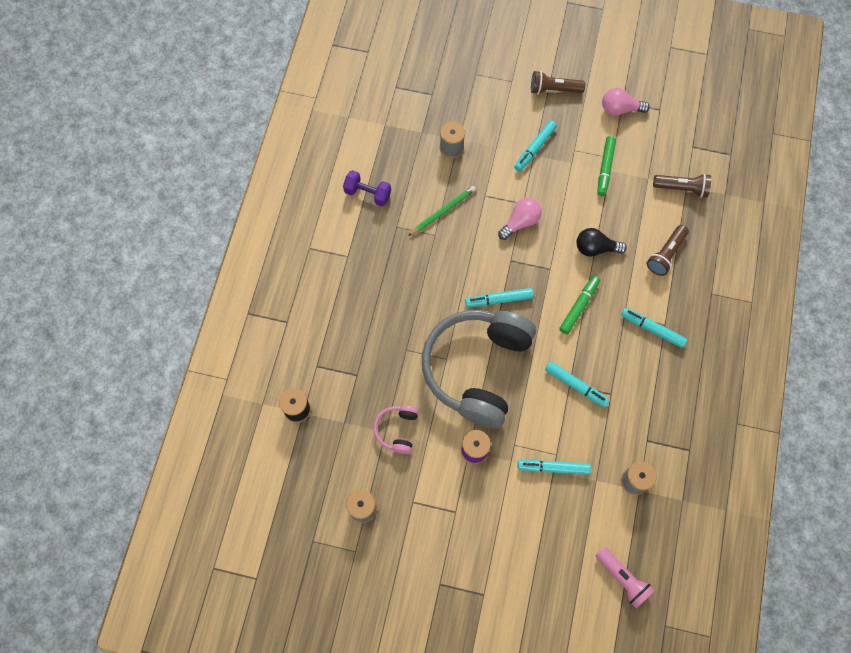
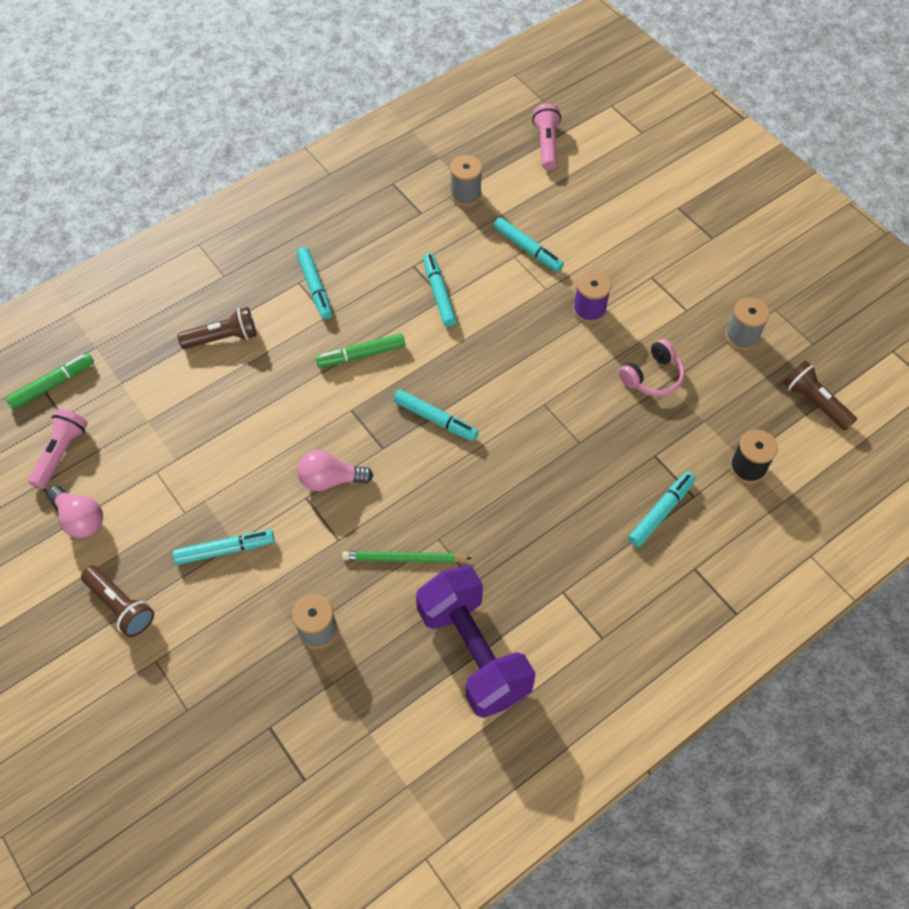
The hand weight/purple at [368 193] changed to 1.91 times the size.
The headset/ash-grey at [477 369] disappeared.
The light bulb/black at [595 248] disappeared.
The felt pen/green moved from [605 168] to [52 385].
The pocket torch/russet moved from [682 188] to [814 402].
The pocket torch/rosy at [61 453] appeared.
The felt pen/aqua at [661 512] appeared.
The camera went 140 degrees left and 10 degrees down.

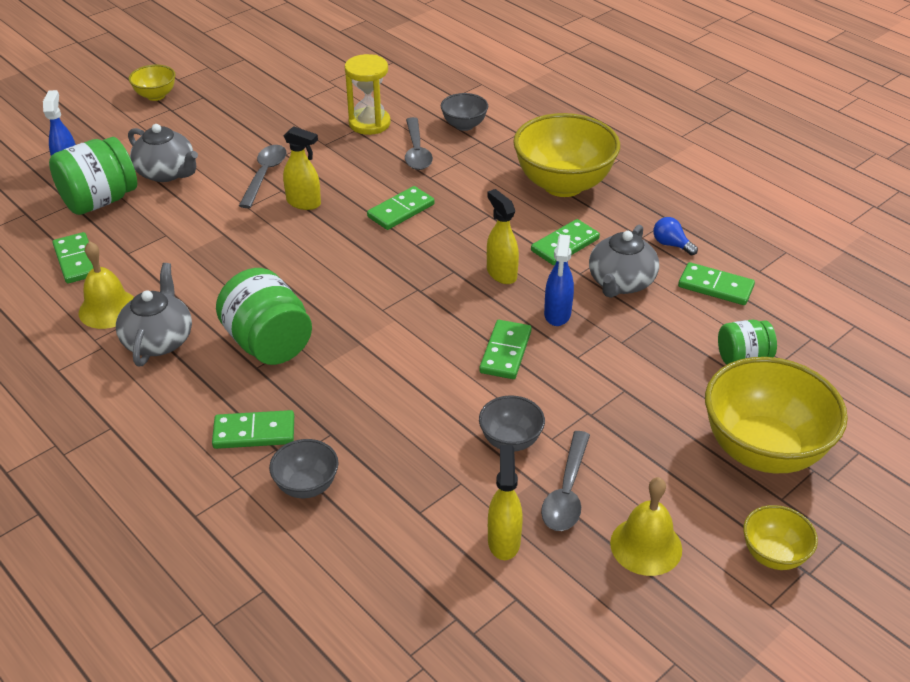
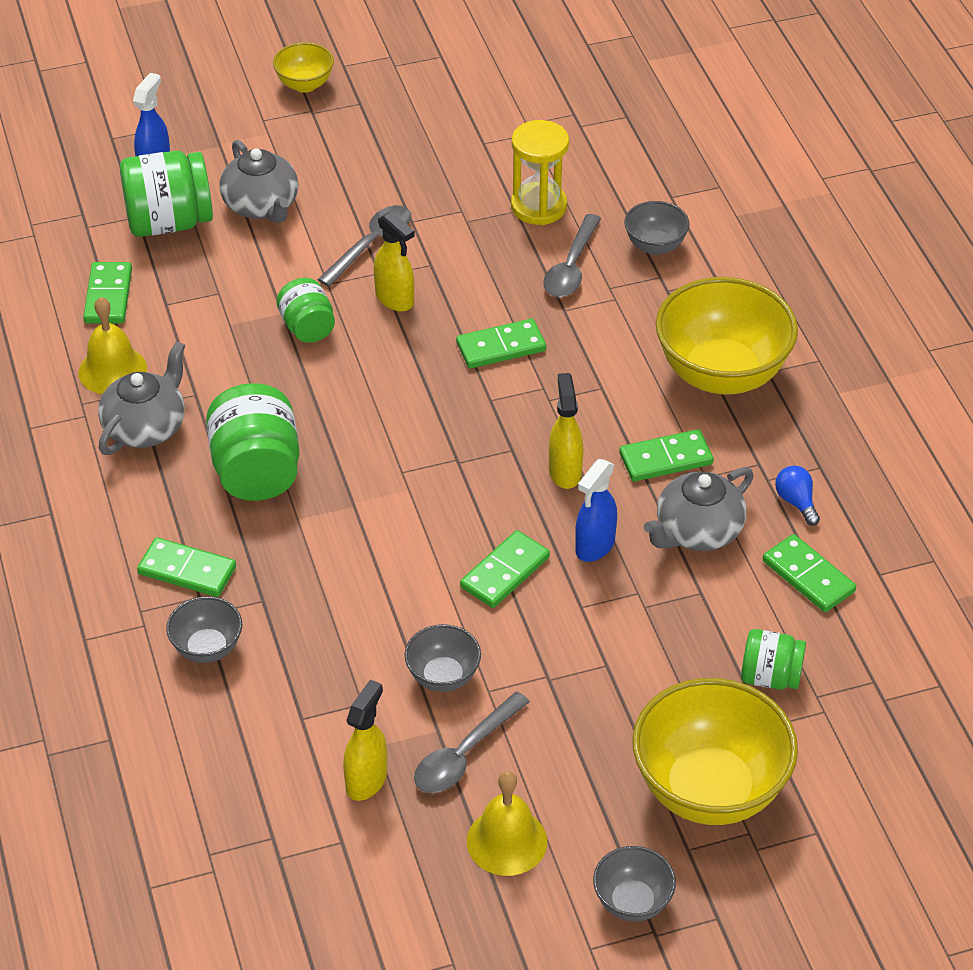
The bowl/bright yellow at [773 555] became the bowl/ash-grey at [632 902].
The jar/green at [307 327] appeared.
The camera went 25 degrees right and 5 degrees up.

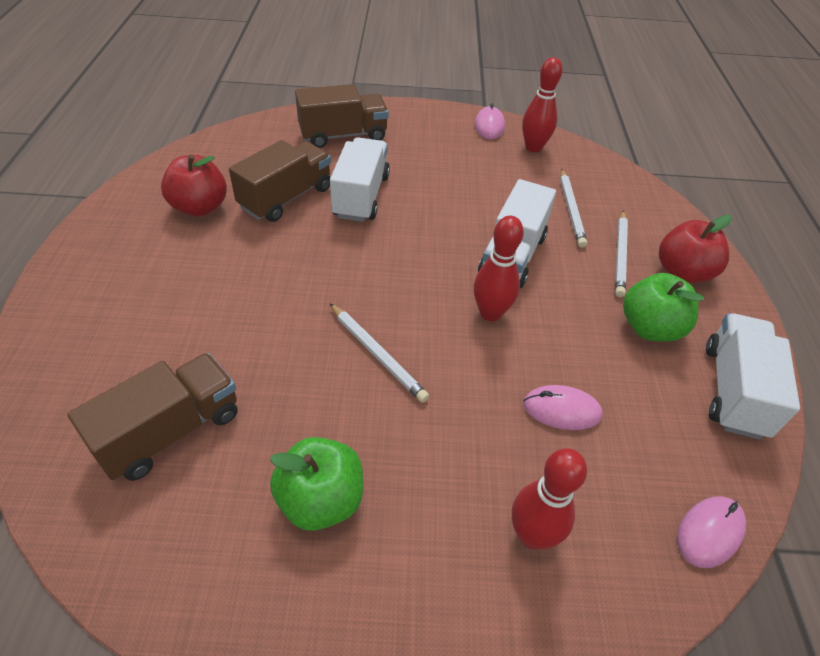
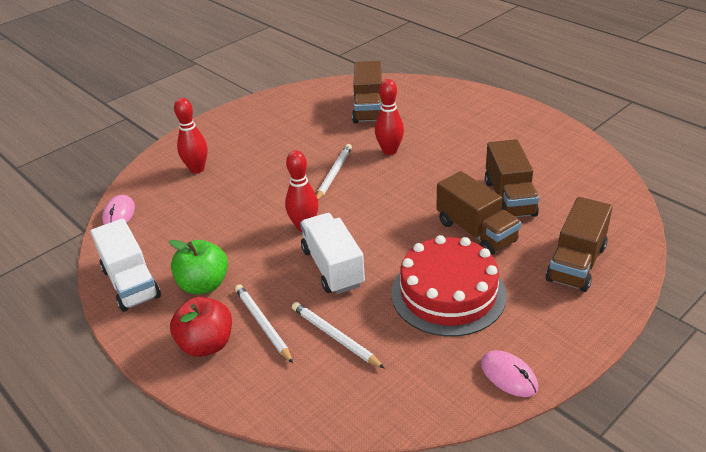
The apple fruit/scarlet at [200 207] disappeared.
The apple fruit/green at [321 500] disappeared.
The lorry/snow-white at [361 196] became the lorry/russet at [476 232].
The wooden pencil/snow-white at [377 354] turned 105 degrees clockwise.
The bowling pin/scarlet moved from [533 147] to [389 151].
The PC mouse/rosy at [561 410] disappeared.
The cake/scarlet at [448 293] appeared.
The camera went 140 degrees right and 10 degrees down.

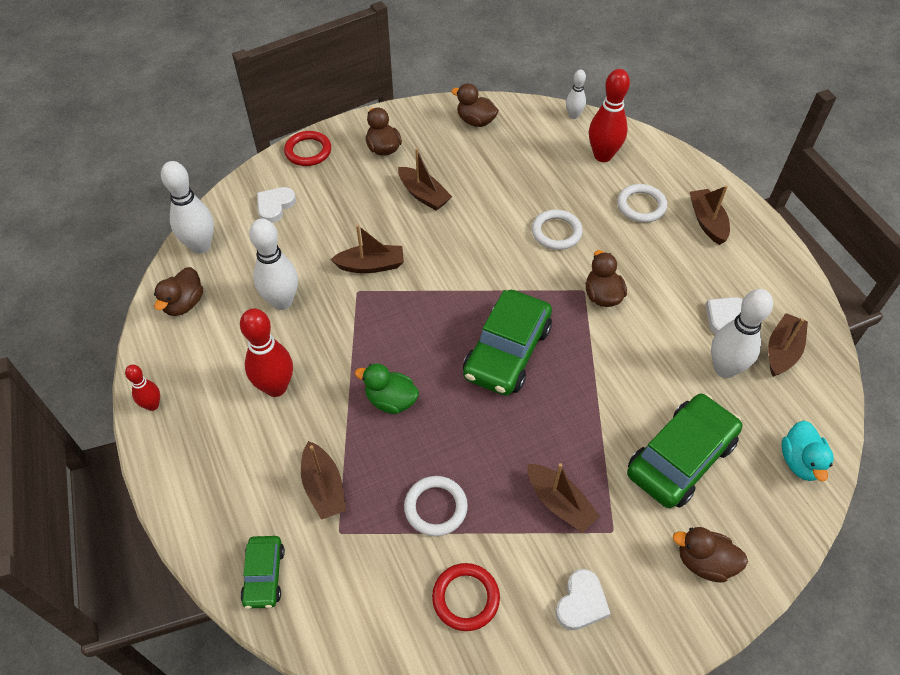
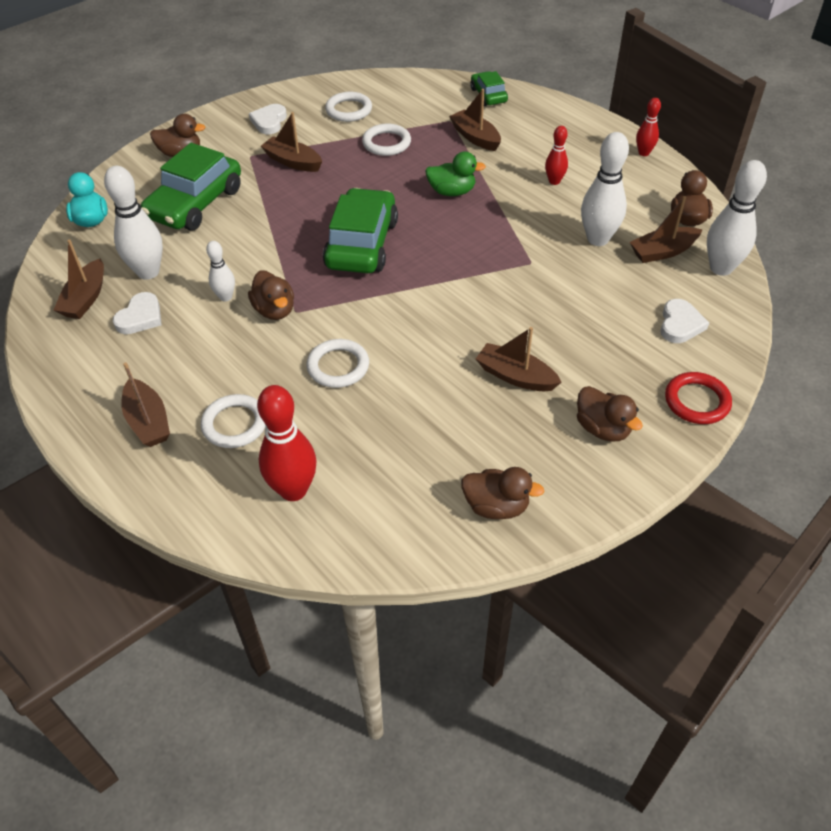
The bowling pin/scarlet at [276 387] changed to 0.55 times the size.
The toy boat/russet moved from [371 265] to [662 252].
The hoop/scarlet at [465 598] became the hoop/snow-white at [349 110].
The bowling pin/snow-white moved from [573 115] to [225 297].
The camera went 165 degrees right and 5 degrees down.

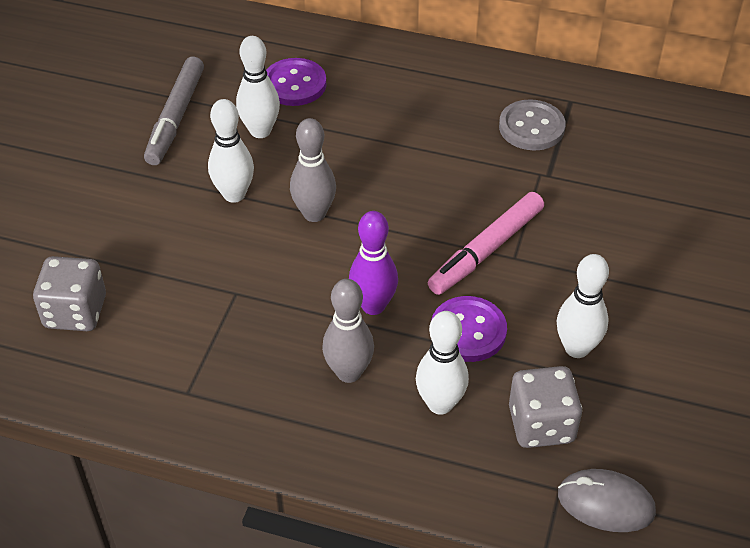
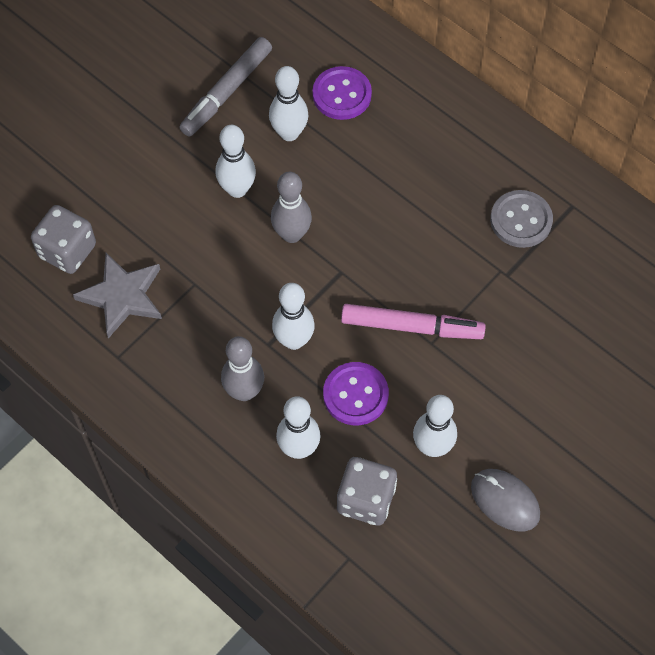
The bowling pin/purple at [373 305] became the bowling pin/snow-white at [294 340].
The felt pen/rosy at [486 250] turned 150 degrees counterclockwise.
The PC mouse/ash-grey moved from [606 503] to [505 500].
The five-pointed star/ash-grey at [122 296] appeared.
The camera went 25 degrees right and 15 degrees up.

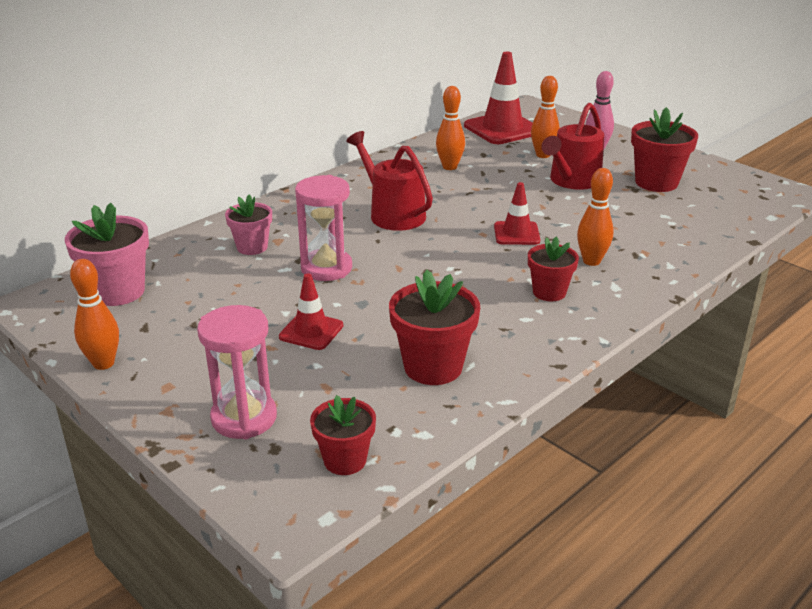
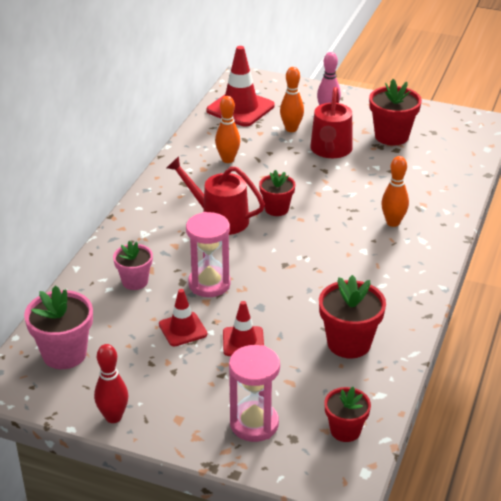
The bowling pin/bright orange at [103 363] became the bowling pin/scarlet at [113 417].
The road cone/scarlet moved from [516 234] to [183 329].
The potted plant/scarlet moved from [549 292] to [276 209].
The camera went 25 degrees left and 5 degrees up.

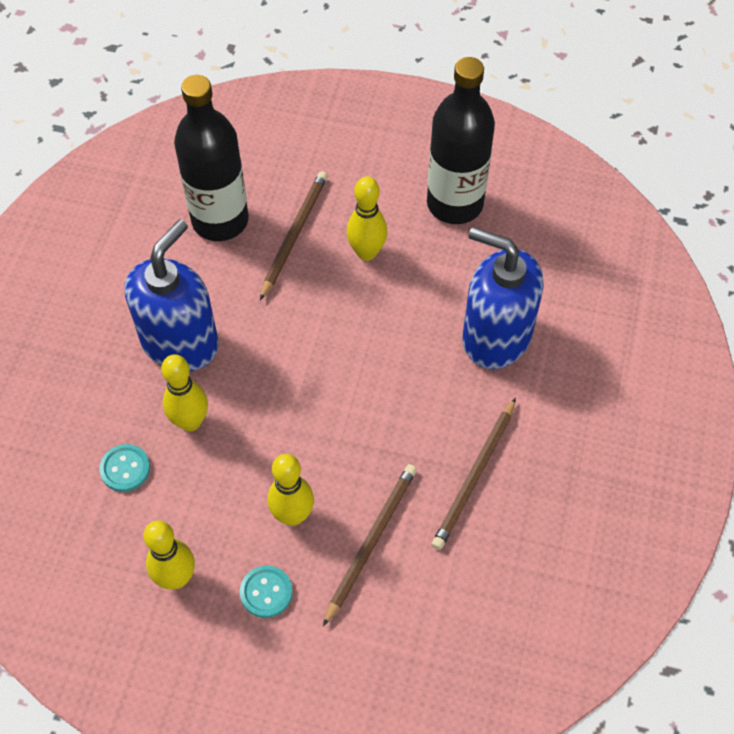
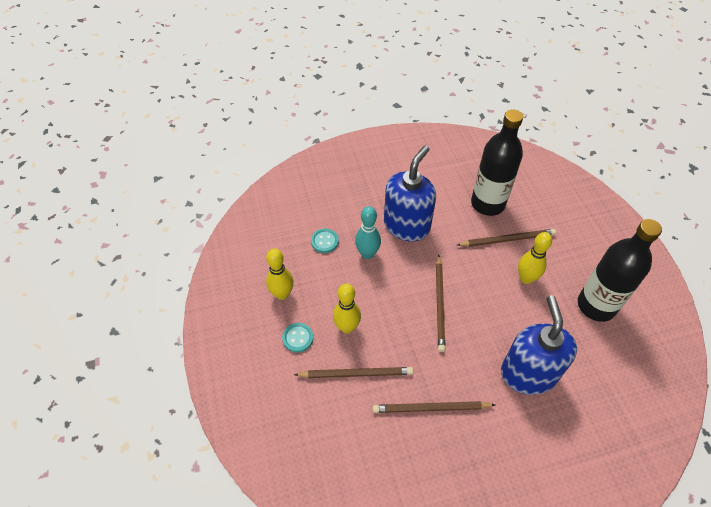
The soap dispenser/royal blue at [180 342] turned 60 degrees counterclockwise.
The bowling pin/bright yellow at [190 422] became the bowling pin/aqua at [367 254].
The wooden pencil/russet at [439 304] appeared.
The camera went 60 degrees right and 5 degrees down.

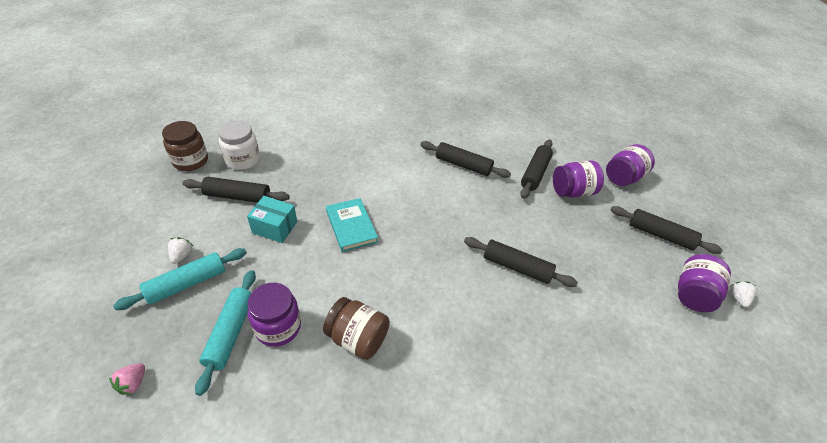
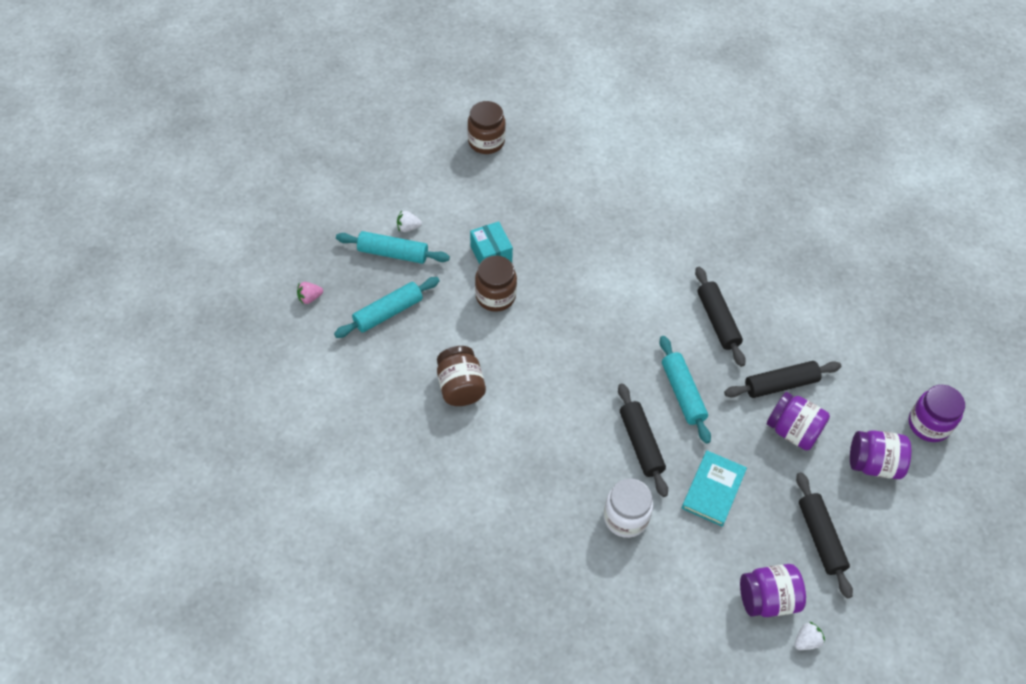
The toy strawberry/snow-white at [182 255] turned 150 degrees counterclockwise.
The pastry roller/black at [238 196] disappeared.
The jar/snow-white moved from [243 160] to [625 517].
The jar/purple moved from [278 327] to [928 424].
The book/aqua moved from [351 226] to [713 489].
The jar/russet at [495 296] appeared.
The pastry roller/aqua at [682 393] appeared.
The camera went 50 degrees right and 10 degrees up.

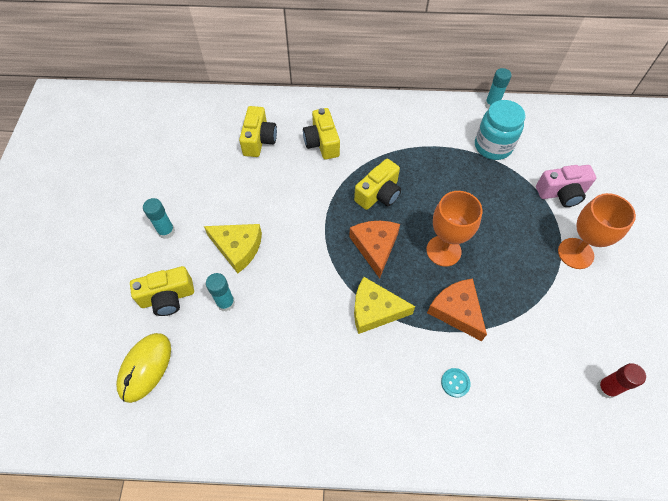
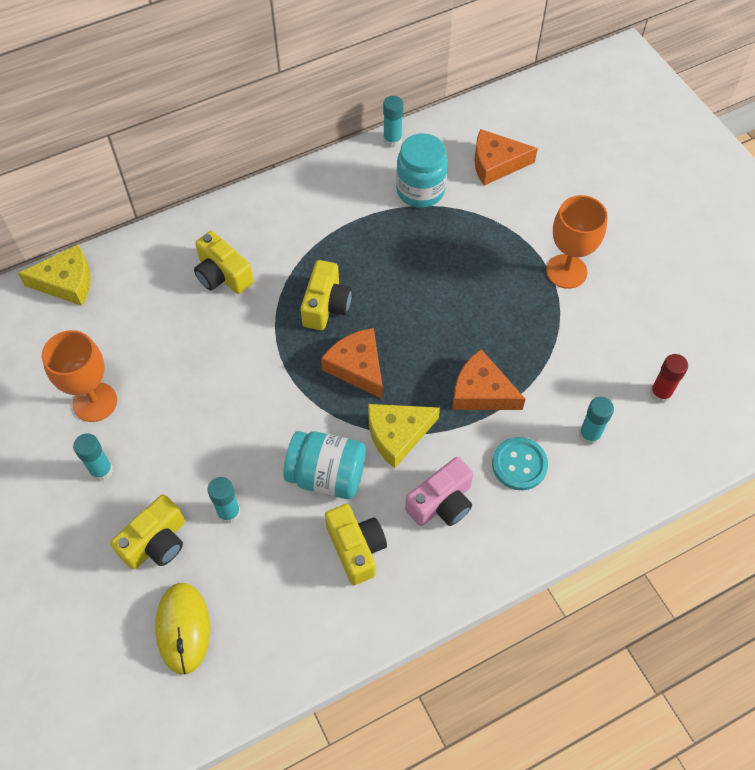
The cheese/bright yellow moved from [238 248] to [66 282].
The camera/bright yellow moved from [259 140] to [356 548].
The goblet/bright orange moved from [443 251] to [95 402].
The sewing button/aqua at [455 383] changed to 1.68 times the size.
The camera/rosy moved from [561 193] to [441 503].
The jar/aqua at [327 475] appeared.
The cheese/bright orange at [496 163] appeared.
The glue/aqua at [589 435] appeared.
The camera went 30 degrees left and 0 degrees up.

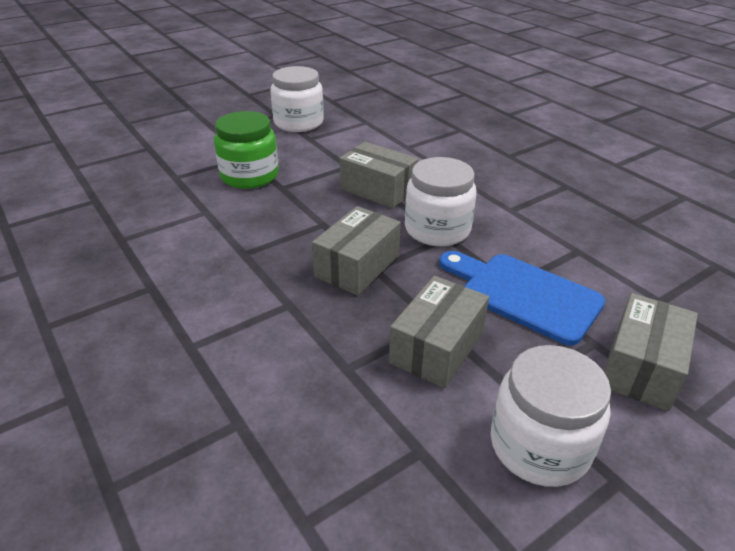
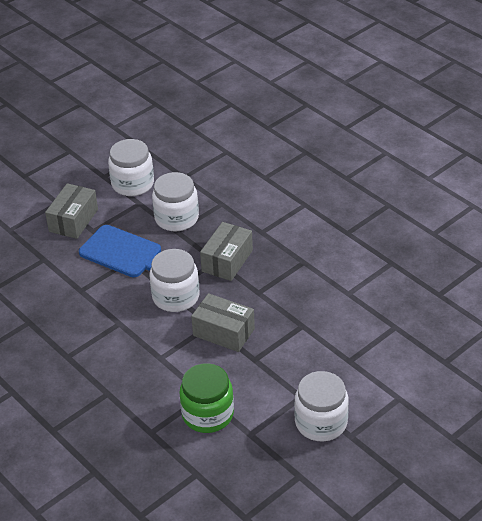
The jar/green moved from [249 176] to [208 414].
The parcel/ash-grey at [437 347] was replaced by the jar/snow-white at [176 218].
The camera went 175 degrees right and 5 degrees up.

